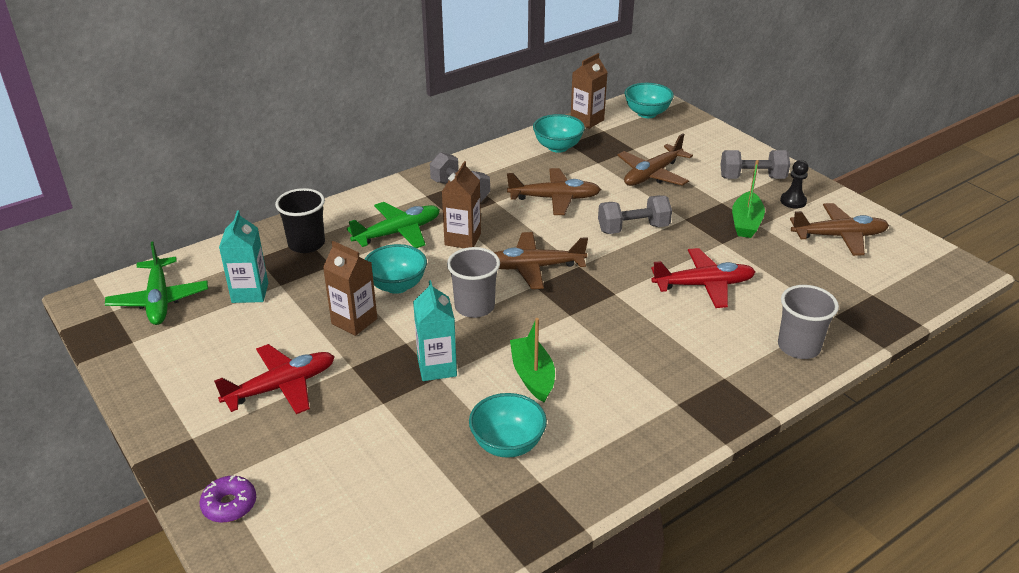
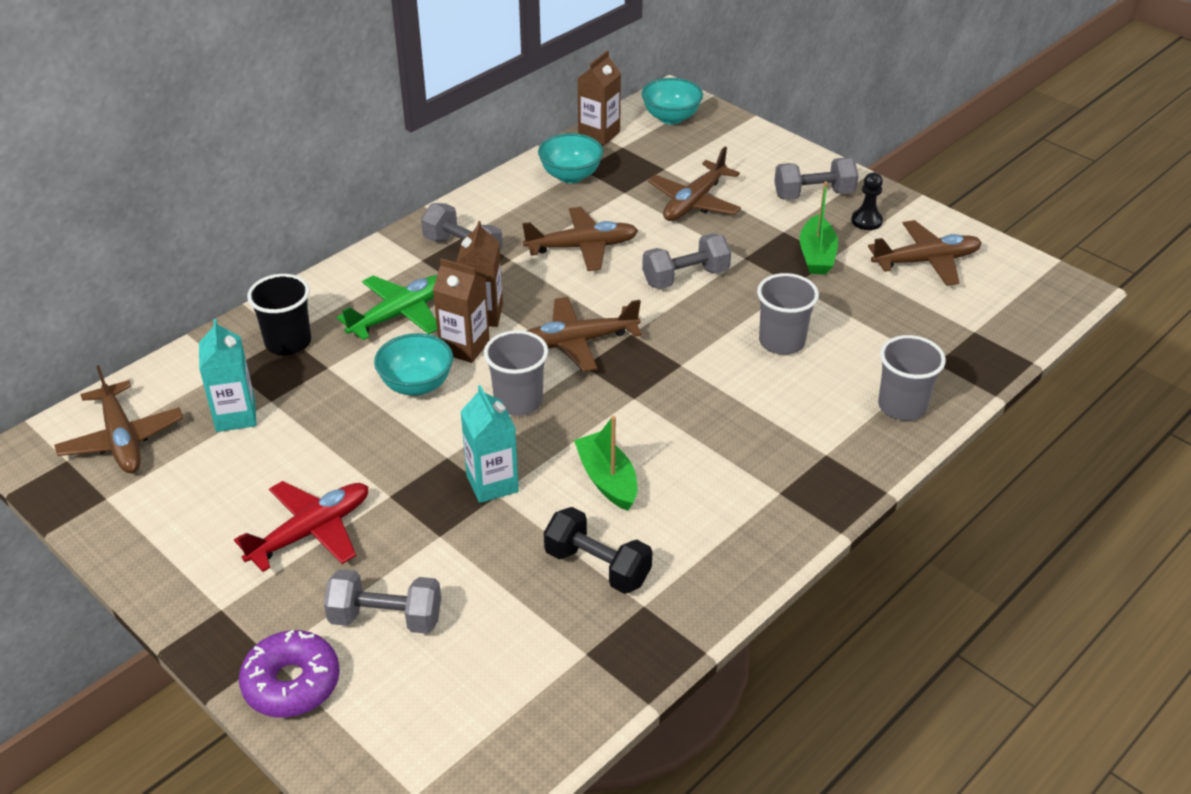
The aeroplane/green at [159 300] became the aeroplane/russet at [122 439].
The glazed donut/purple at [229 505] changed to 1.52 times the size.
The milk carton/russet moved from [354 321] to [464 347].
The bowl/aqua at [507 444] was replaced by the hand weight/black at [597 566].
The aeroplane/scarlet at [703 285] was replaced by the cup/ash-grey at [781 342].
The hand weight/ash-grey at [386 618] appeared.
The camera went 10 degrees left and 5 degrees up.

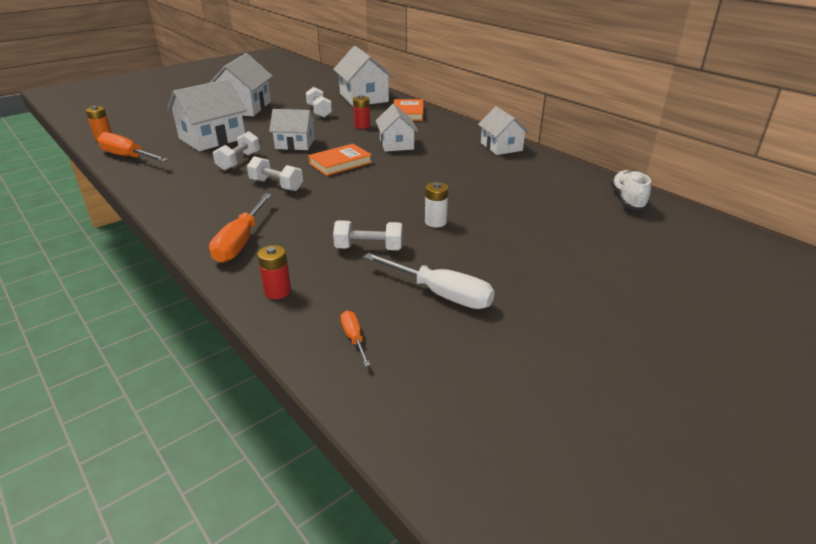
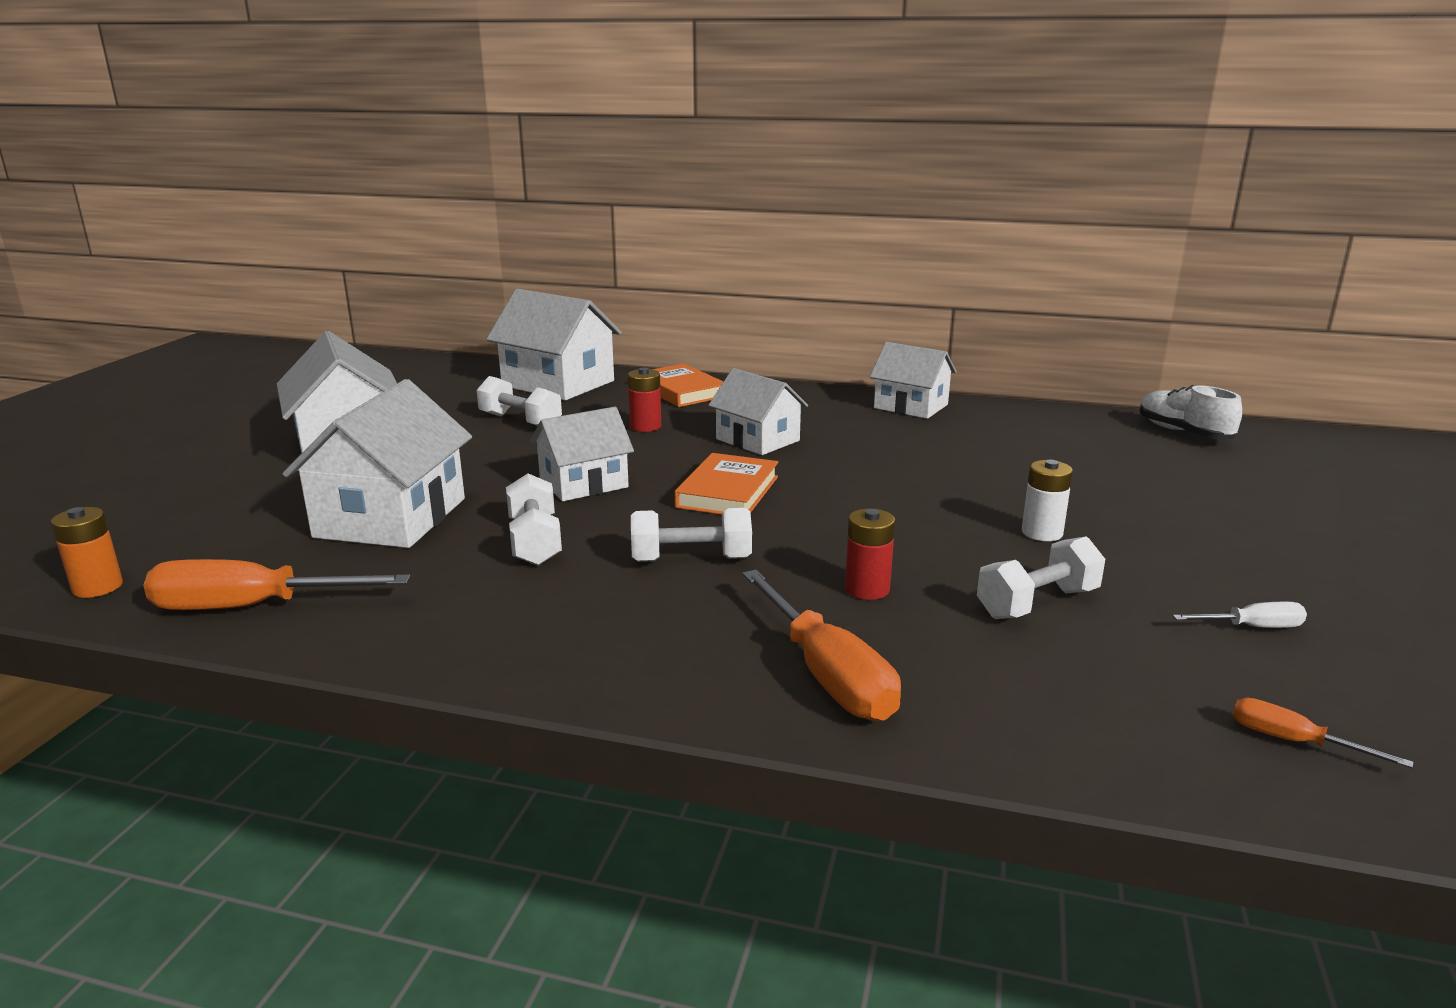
The power cell/scarlet moved from [277 291] to [867 589].
The flat screwdriver/snow-white at [441 294] changed to 0.50 times the size.
The camera went 35 degrees left and 10 degrees down.

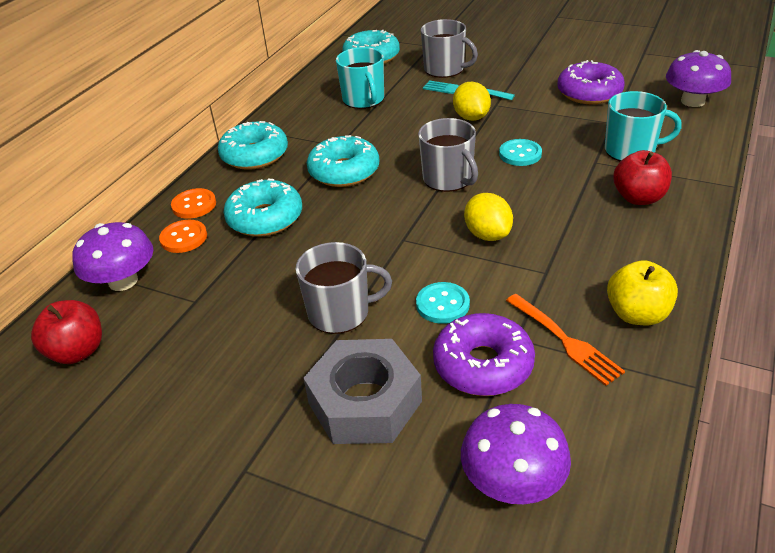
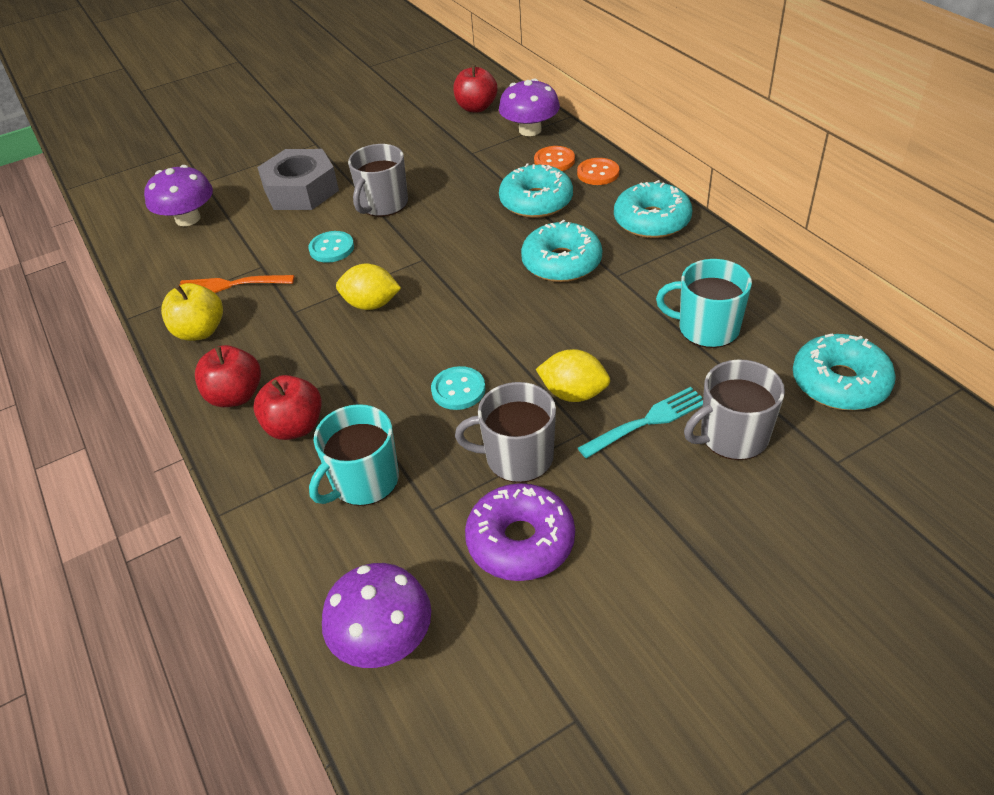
The tea mug/ash-grey moved from [448 179] to [517 457].
The glazed donut/purple at [483 365] disappeared.
The apple fruit/scarlet at [235 396] appeared.
The camera went 125 degrees right and 5 degrees up.

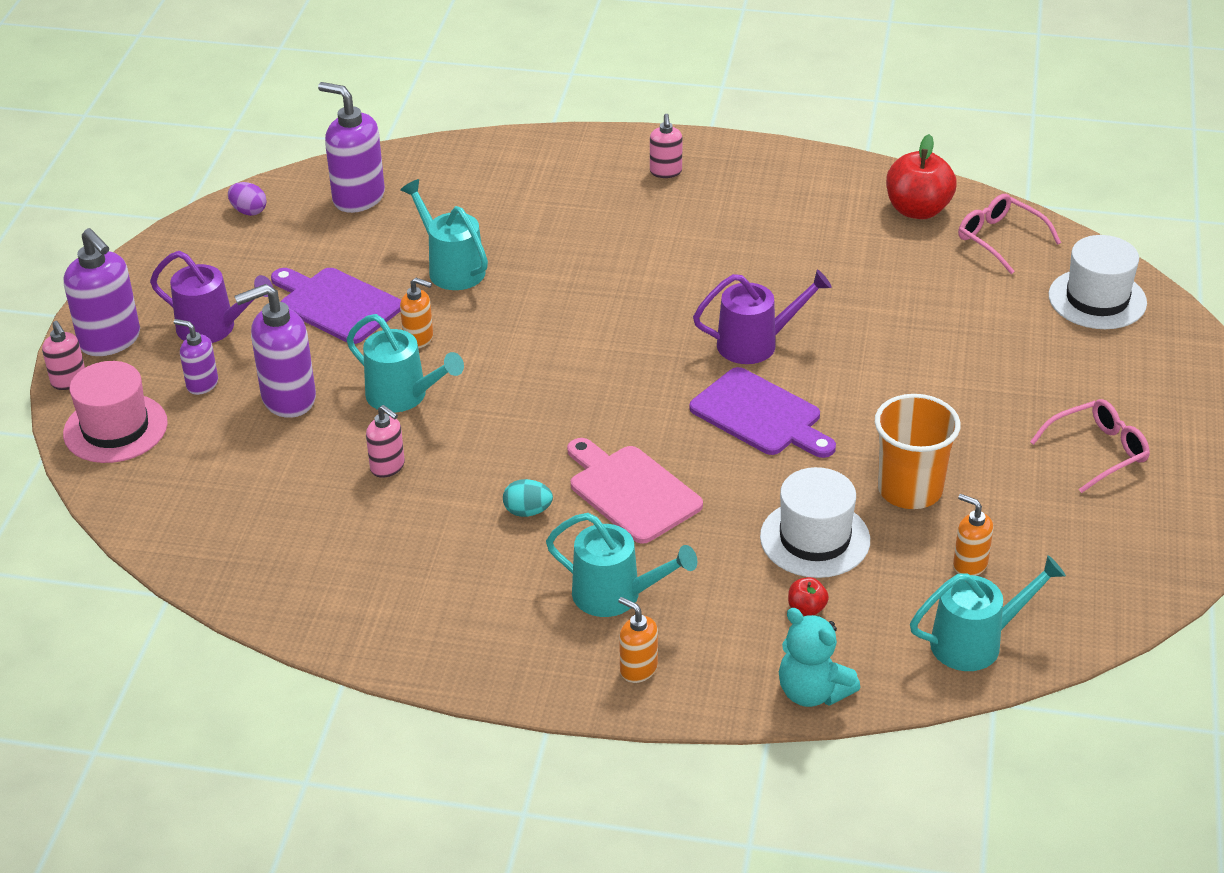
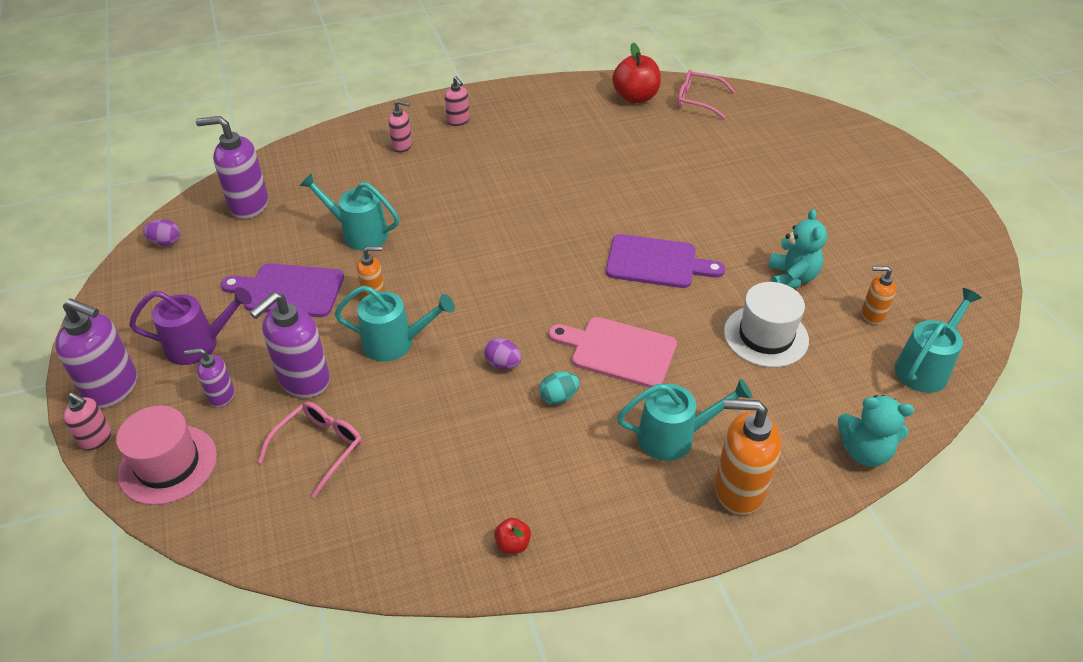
The soap dispenser/rosy moved from [388 467] to [402 146].
The soap dispenser/bright orange at [638 669] changed to 1.81 times the size.
The watering can/purple at [756 343] disappeared.
The apple fruit/scarlet moved from [806 609] to [513 544].
The cup/bright orange at [910 490] was replaced by the stuffed bear/aqua at [791 278].
The spectacles/rosy moved from [1097 452] to [319 448].
The top hat/snow-white at [1097 299] disappeared.
The egg shape/purple at [503 364] appeared.
The camera went 30 degrees left and 5 degrees up.

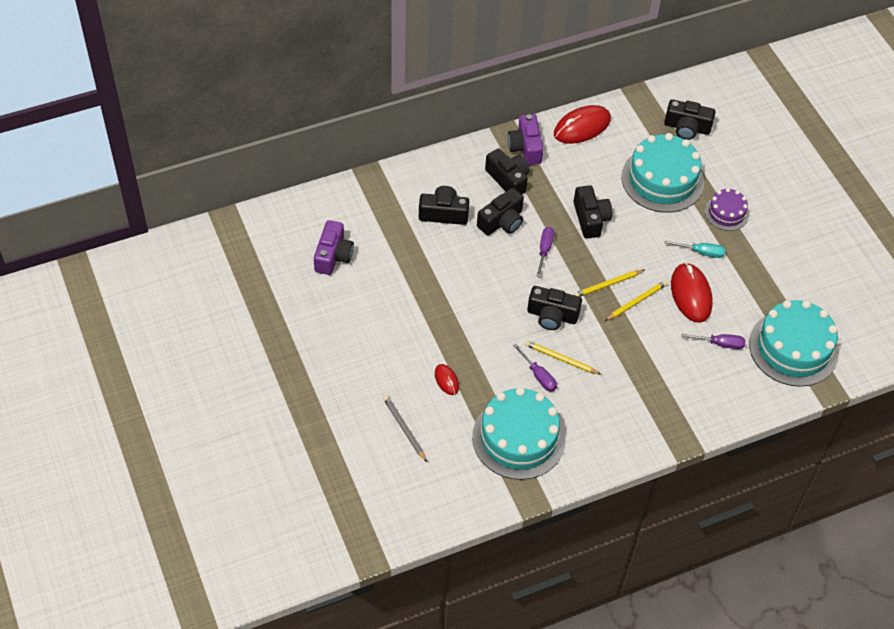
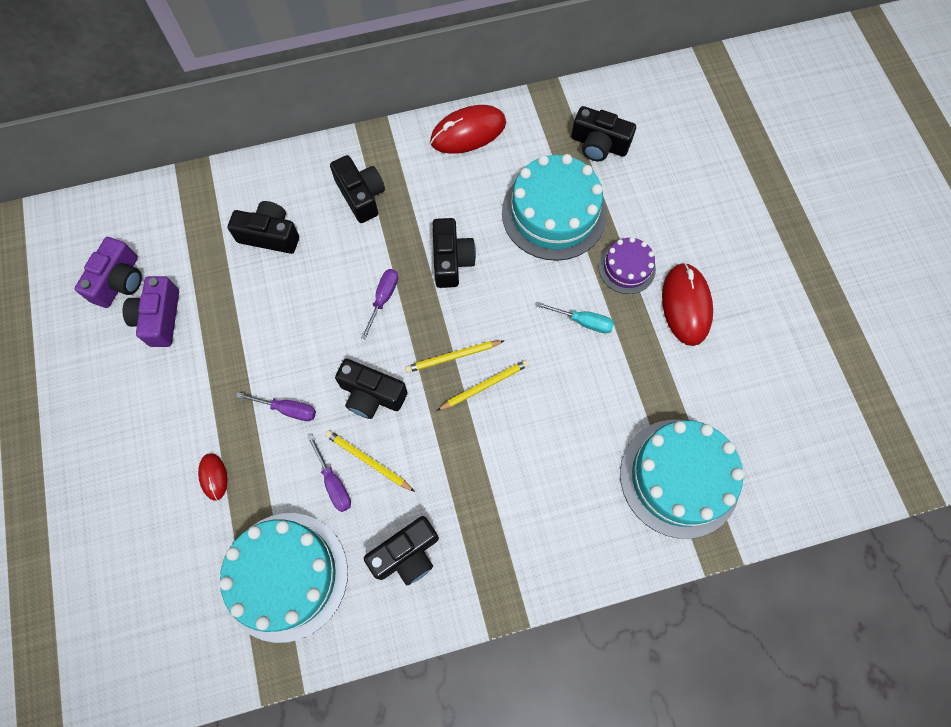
The wooden pencil/ash-grey at [404 429] disappeared.
The camera/black moved from [502 222] to [407 554].
The camera/purple moved from [525 147] to [159 318].
The PC mouse/scarlet moved from [691 294] to [686 305].
The flat screwdriver/purple moved from [720 344] to [287 409].
The camera went 10 degrees right and 15 degrees up.

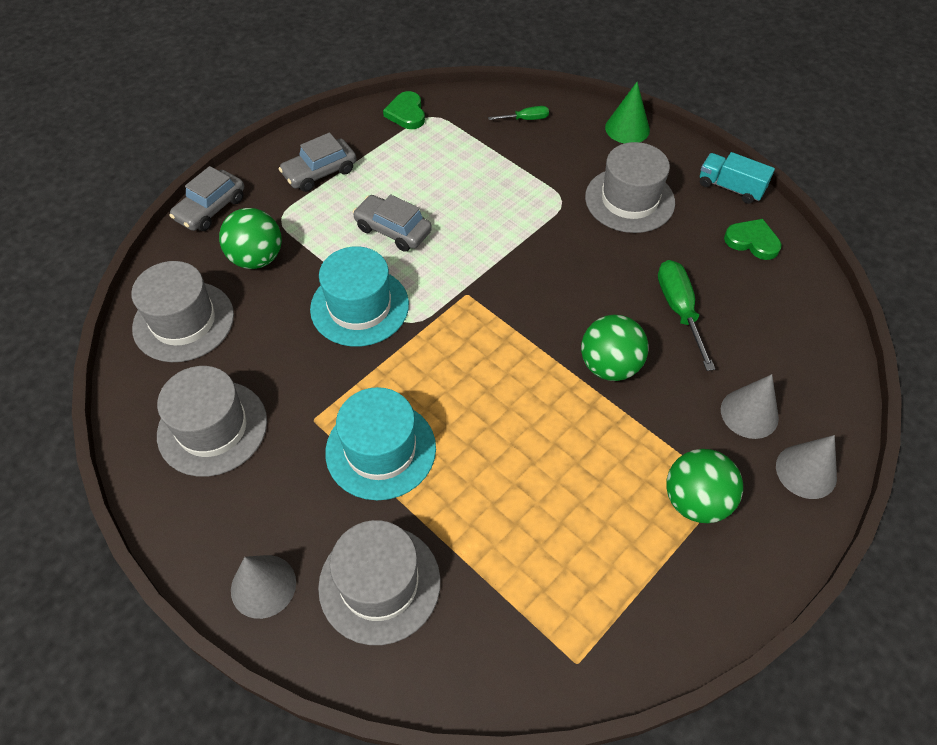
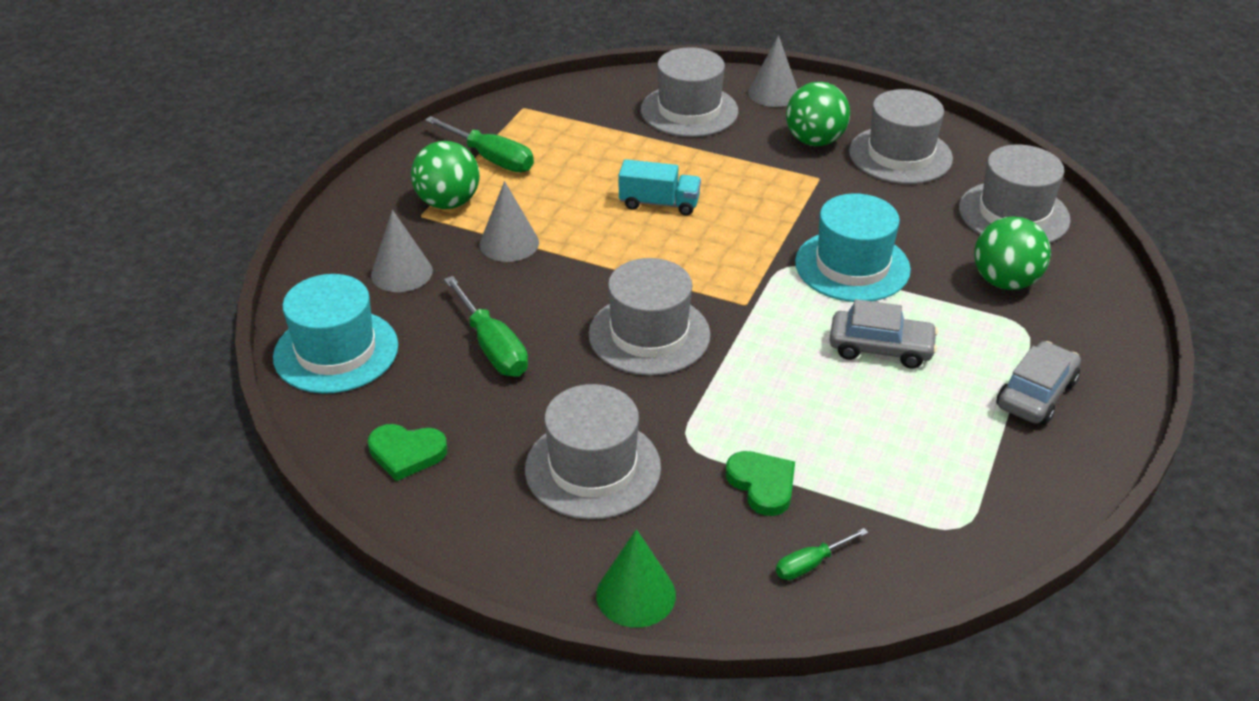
The car/ash-grey at [211 209] disappeared.
The top hat/aqua moved from [380 450] to [336 351].
The love heart/green moved from [406 113] to [762 484].
The play ball/green moved from [609 366] to [815 141].
The lorry/aqua moved from [730 187] to [659 203].
The cone/ash-grey moved from [806 471] to [509 243].
The flat screwdriver/green at [492 159] appeared.
The top hat/ash-grey at [649 334] appeared.
The camera went 160 degrees right and 15 degrees down.

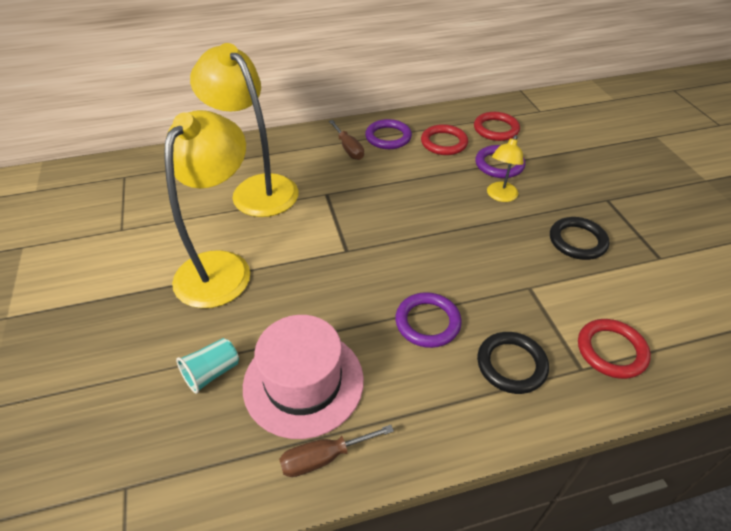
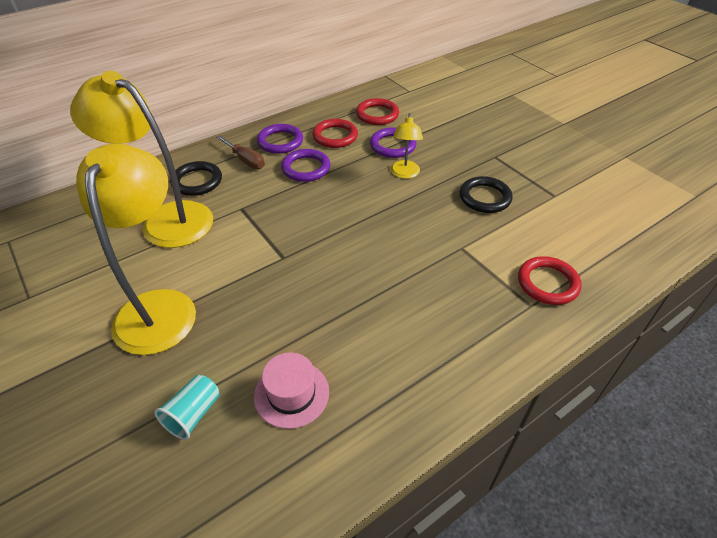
The top hat/rosy at [303 382] changed to 0.61 times the size.
The flat screwdriver/russet at [324 457] disappeared.
The hoop/purple moved from [427 322] to [306 168].
The hoop/black moved from [511 365] to [197 181].
The camera went 20 degrees left and 0 degrees up.

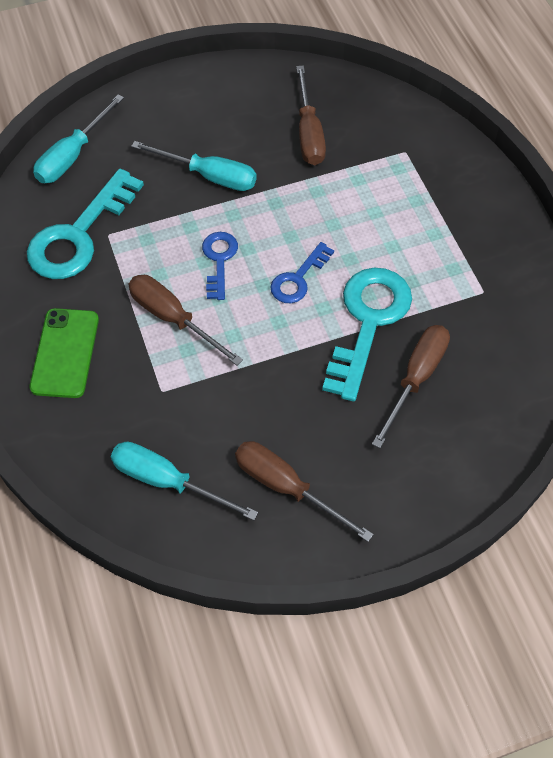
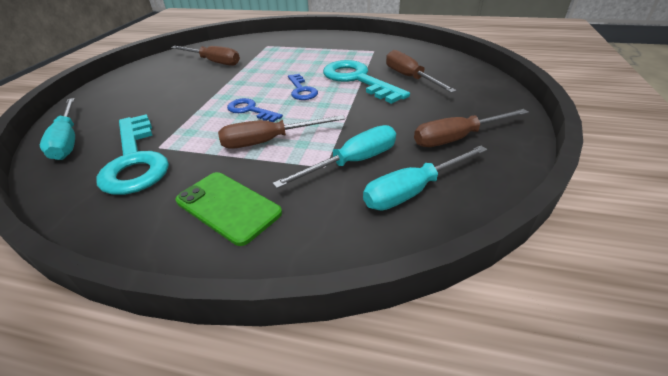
The flat screwdriver/aqua moved from [209 176] to [352 162].
The camera went 55 degrees left and 20 degrees down.

